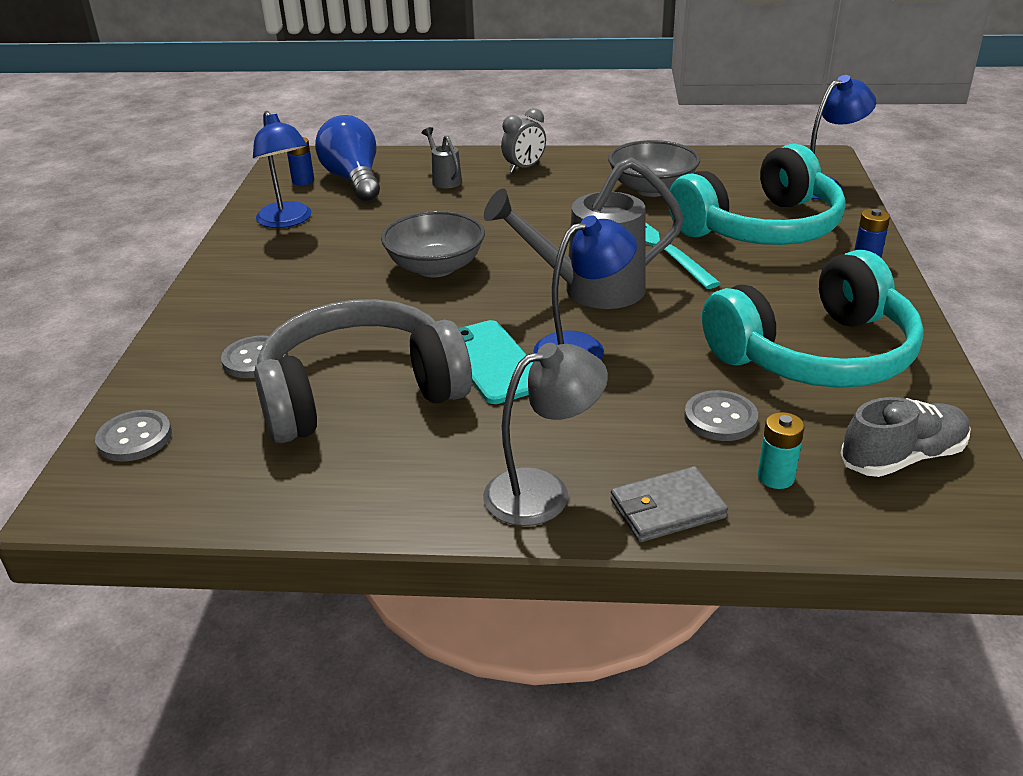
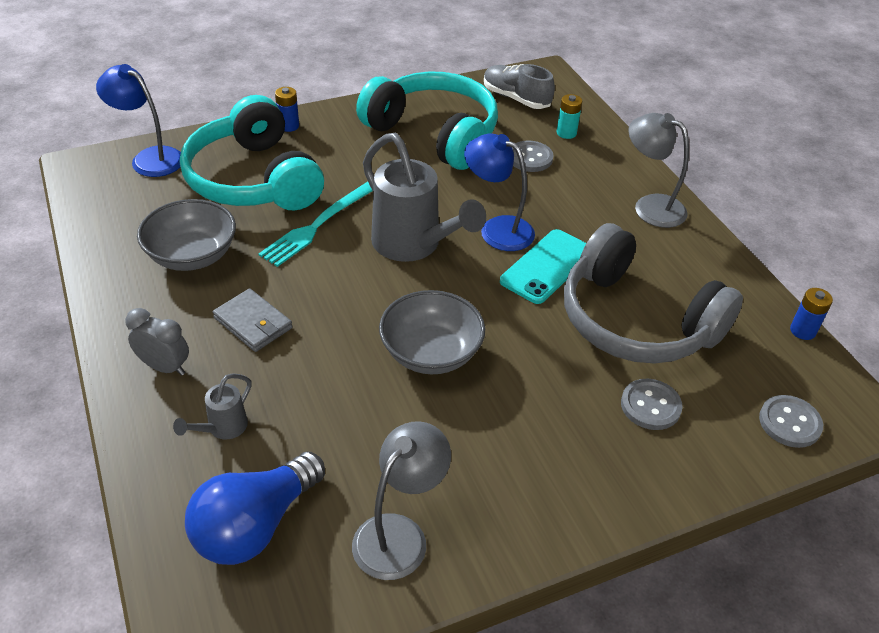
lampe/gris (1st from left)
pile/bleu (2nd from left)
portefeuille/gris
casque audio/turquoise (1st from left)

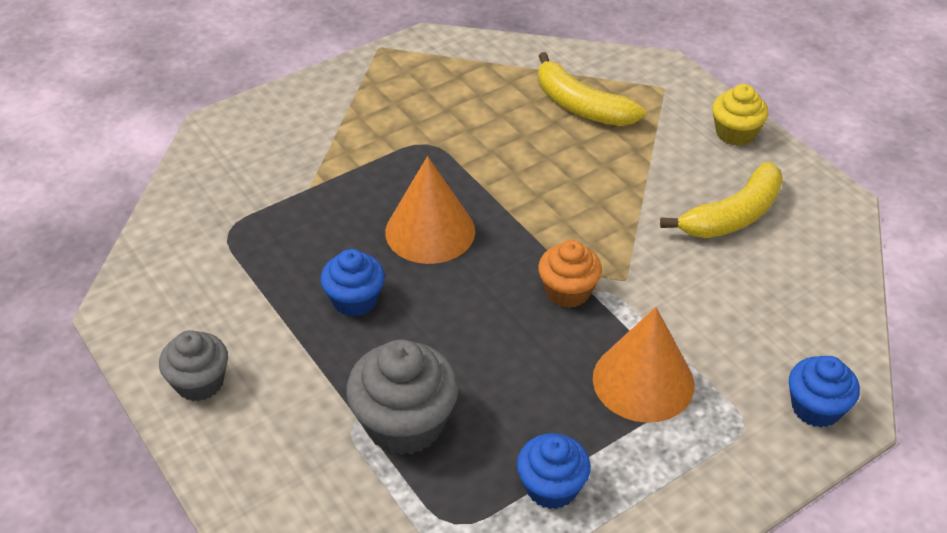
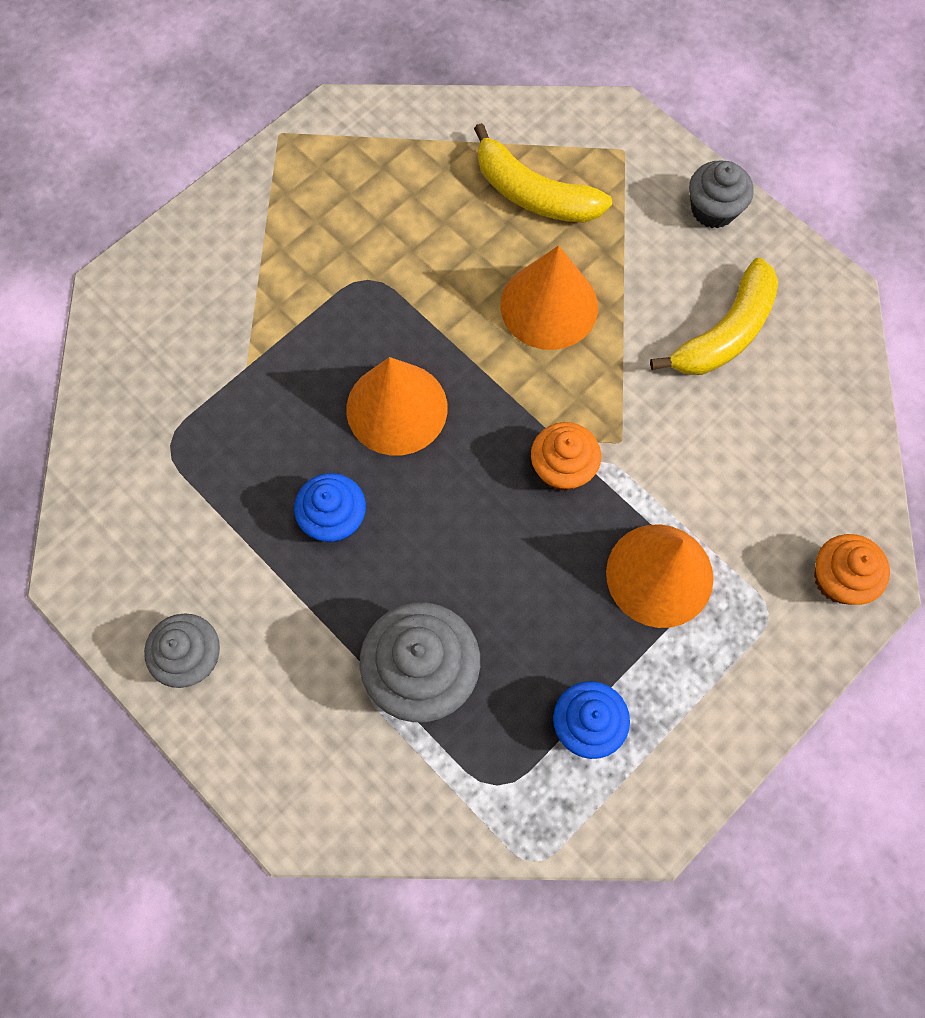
muffin/gris (3rd from left)
muffin/orange (2nd from left)
cône/orange (2nd from left)

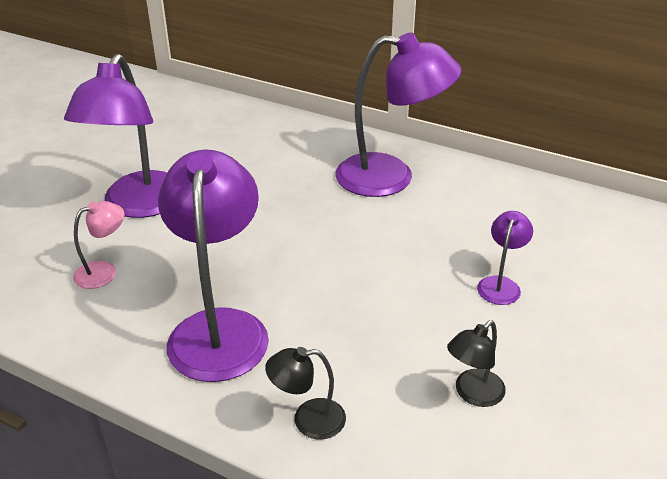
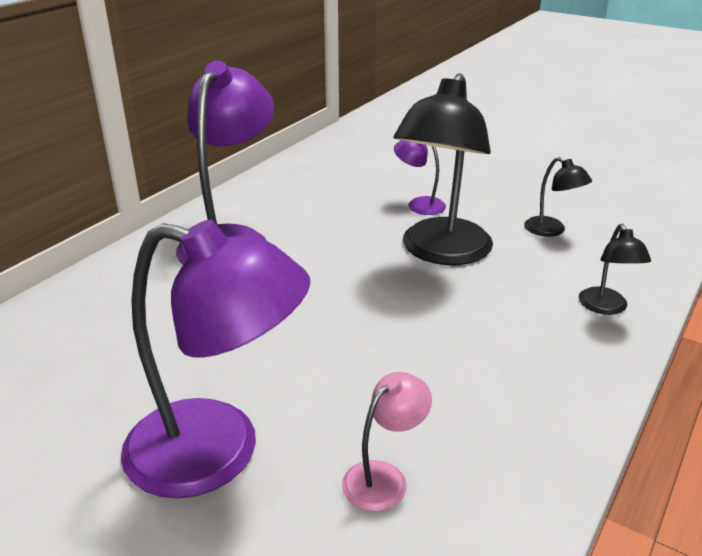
lampe/rose
lampe/violet (2nd from left in the first image)
lampe/noir (1st from left)

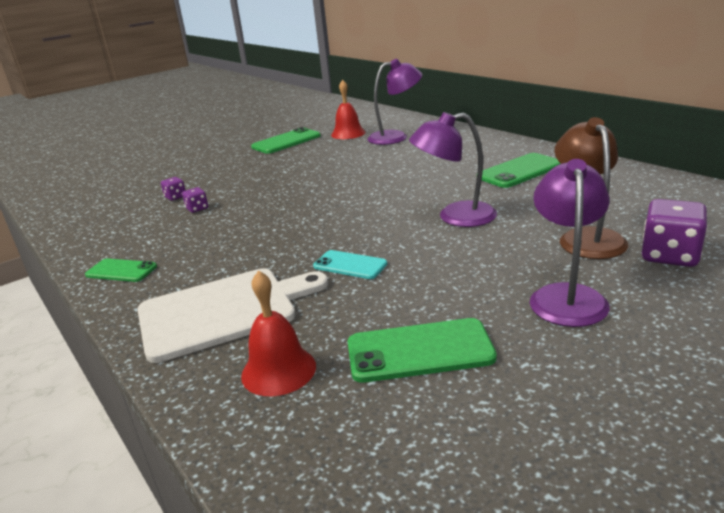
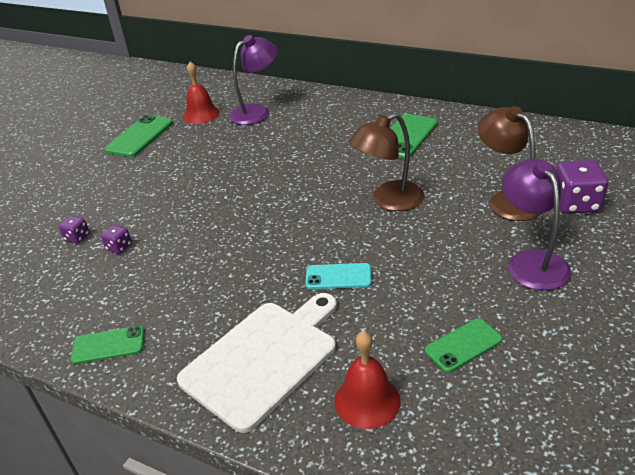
téléphone/vert (4th from left)
lampe/marron (1st from left)

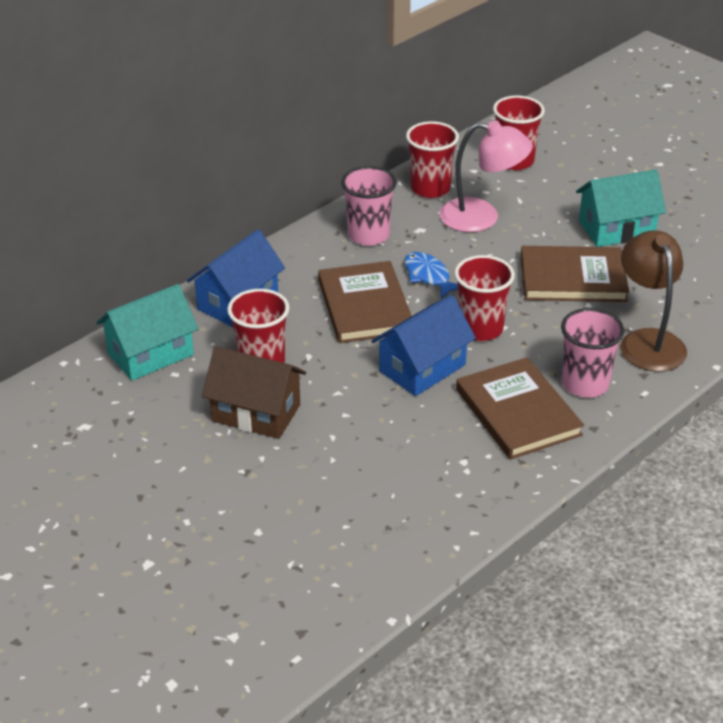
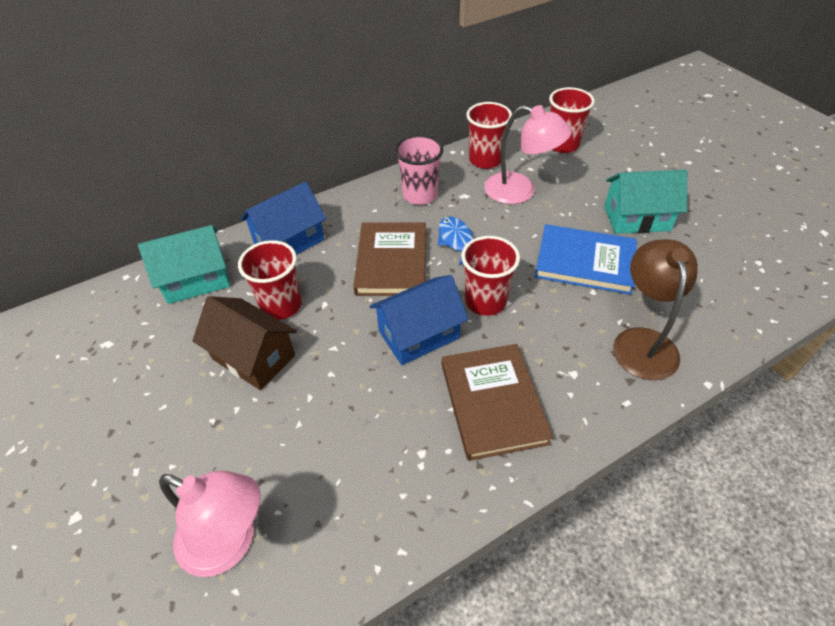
livre/bleu
gobelet/rose (2nd from left in the first image)
lampe/rose (1st from left)

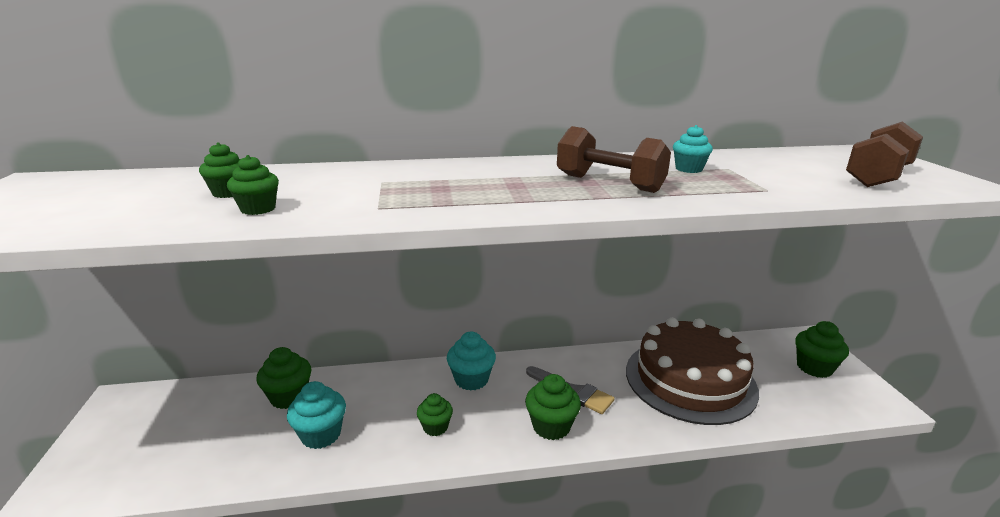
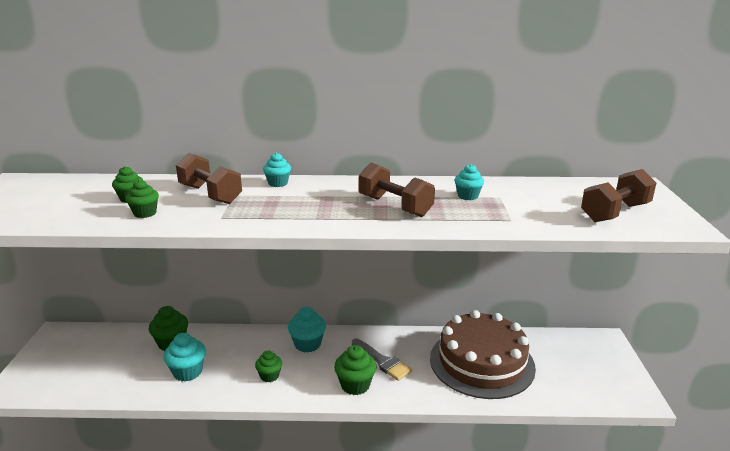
muffin/vert (6th from left in the first image)
haltère/marron (1st from left)
muffin/turquoise (2nd from left)

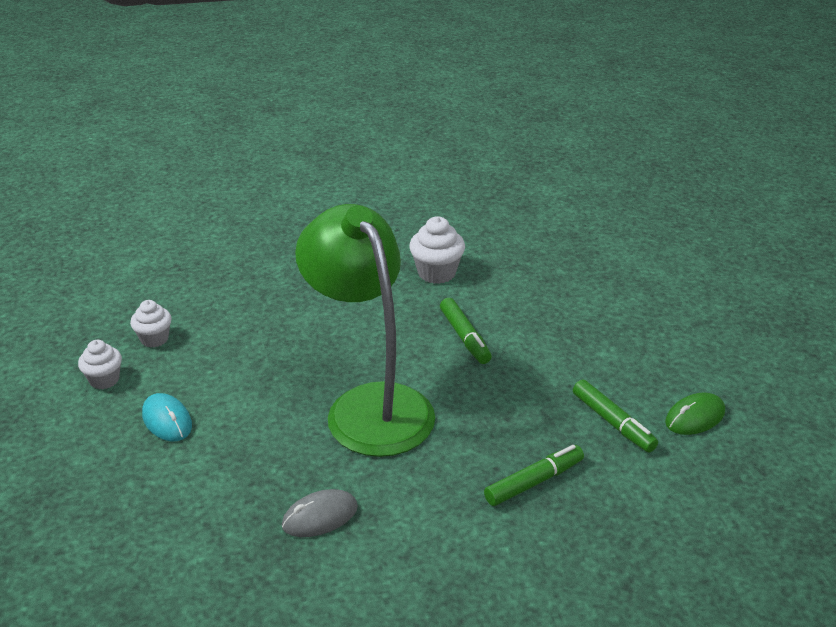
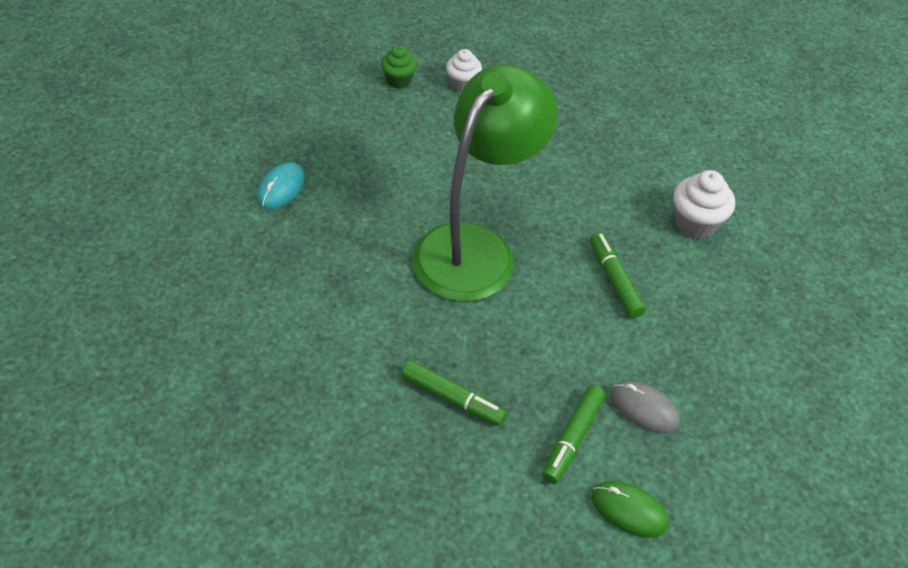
muffin/vert
souris/turquoise
souris/gris
feutre/vert (3rd from left)

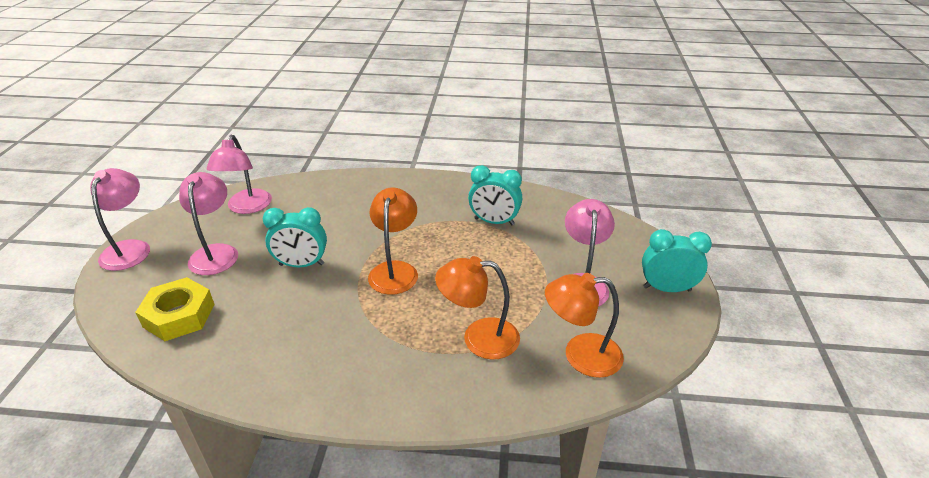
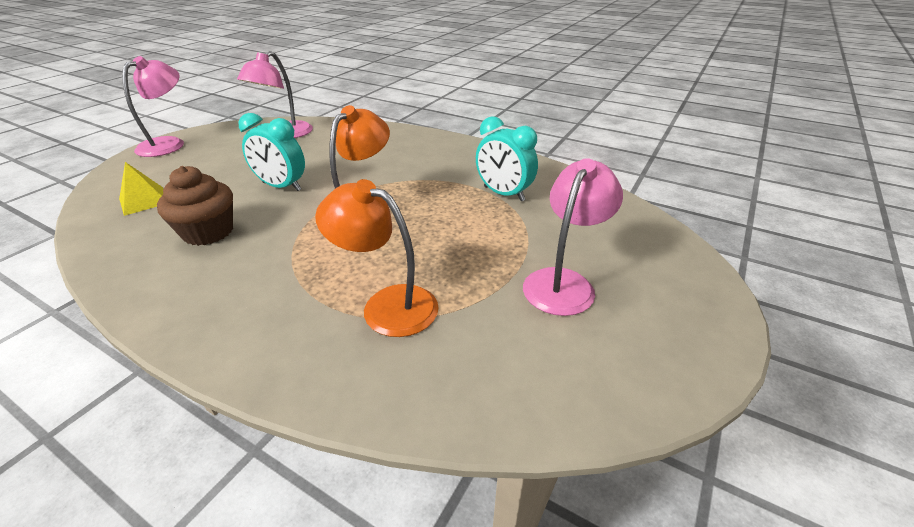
pyramide/jaune
lampe/rose (2nd from left in the first image)
lampe/orange (3rd from left in the first image)
réveil/turquoise (3rd from left in the first image)
muffin/marron

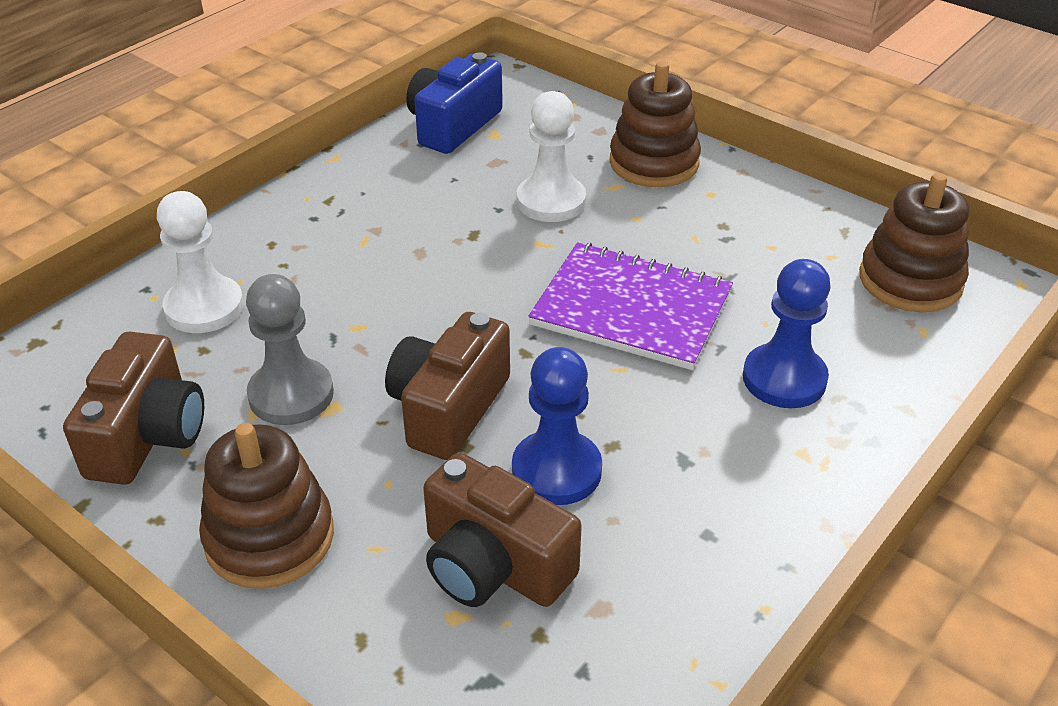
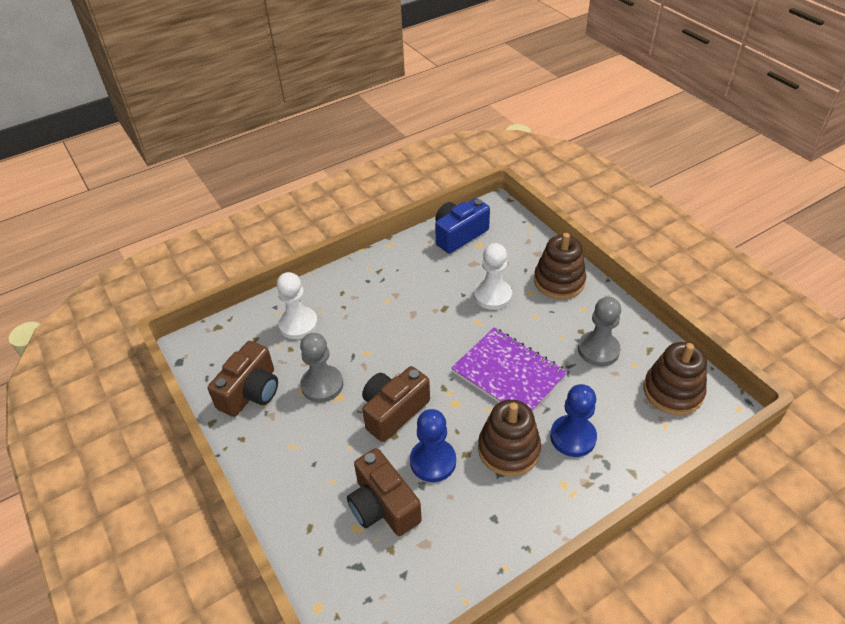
jouet à empiler/marron (1st from left)
pion/gris (2nd from left)

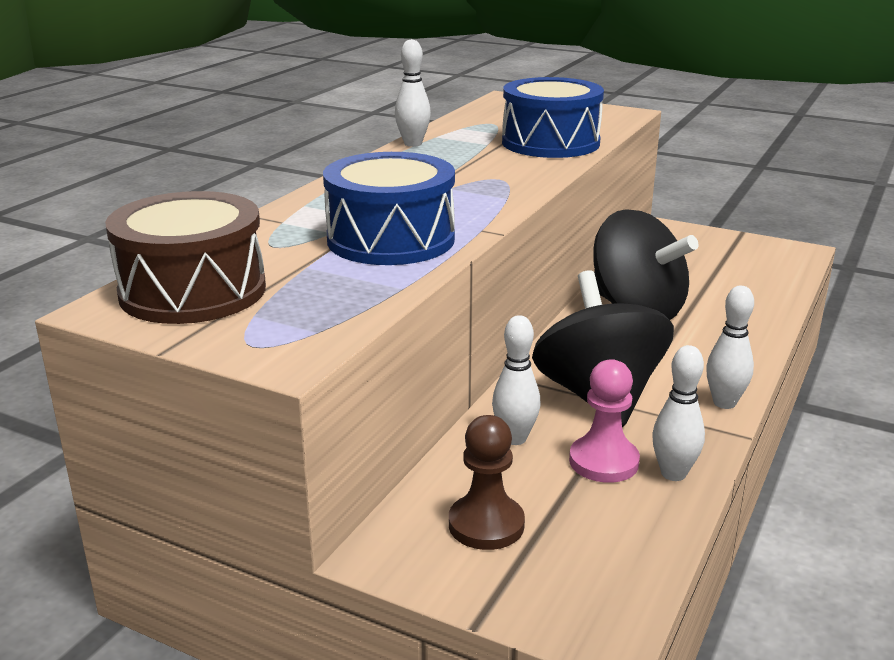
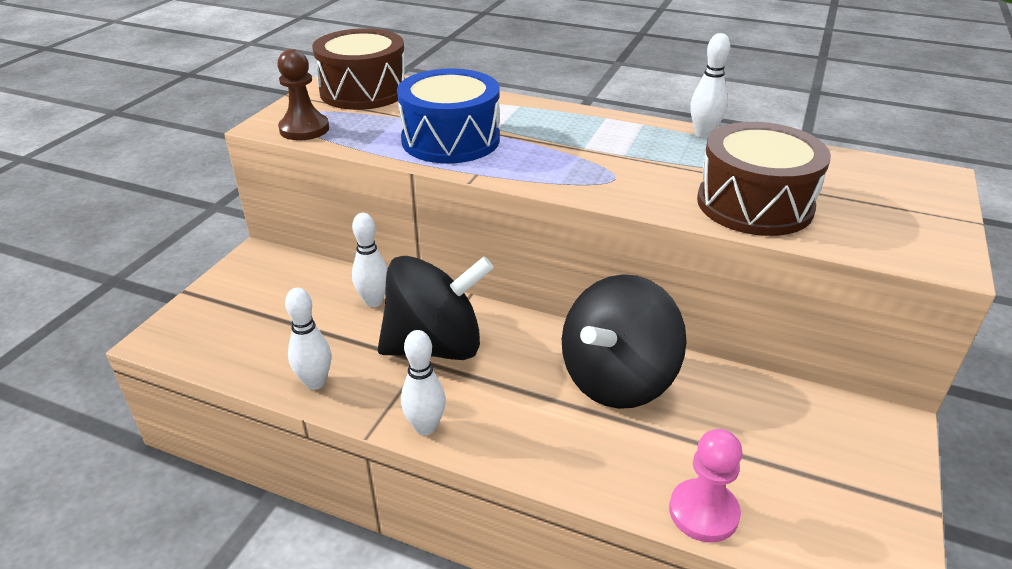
pion/marron
tambour/marron (2nd from left)
pion/rose

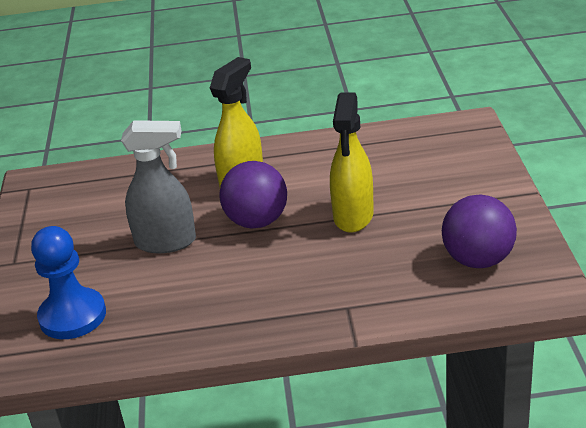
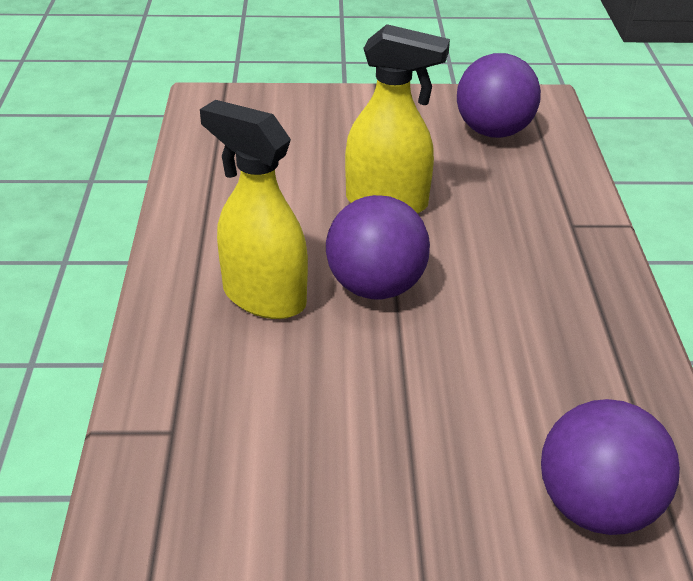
balle/violet (3rd from left)
vaporisateur/gris

